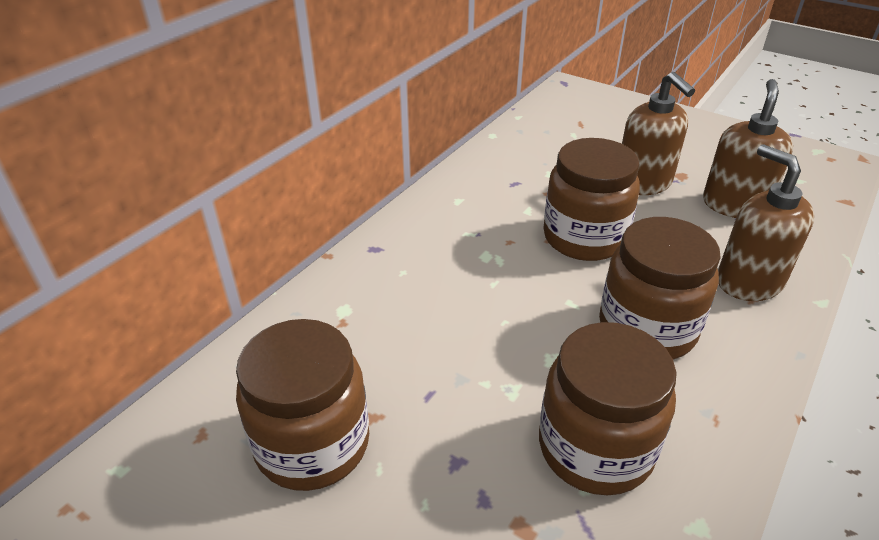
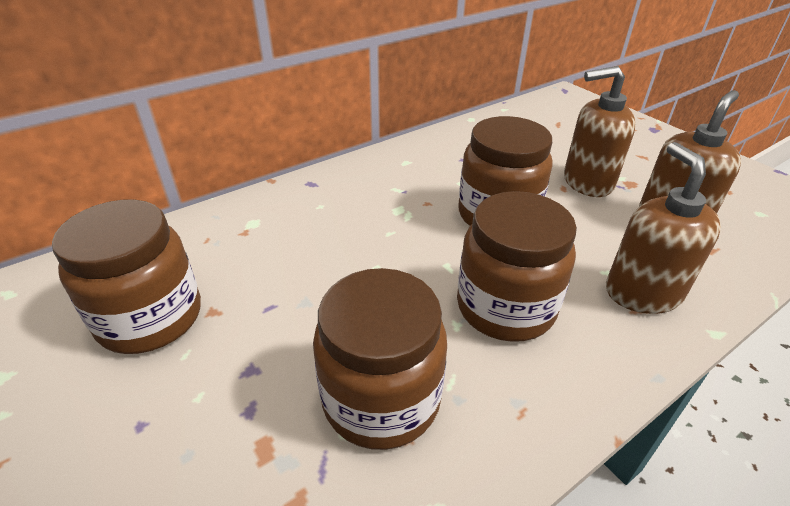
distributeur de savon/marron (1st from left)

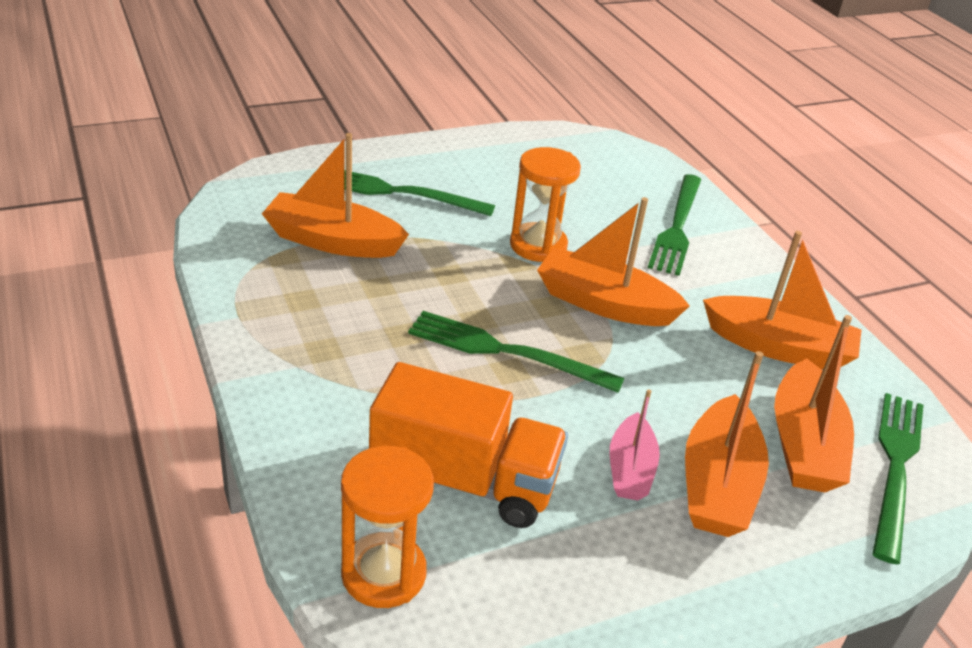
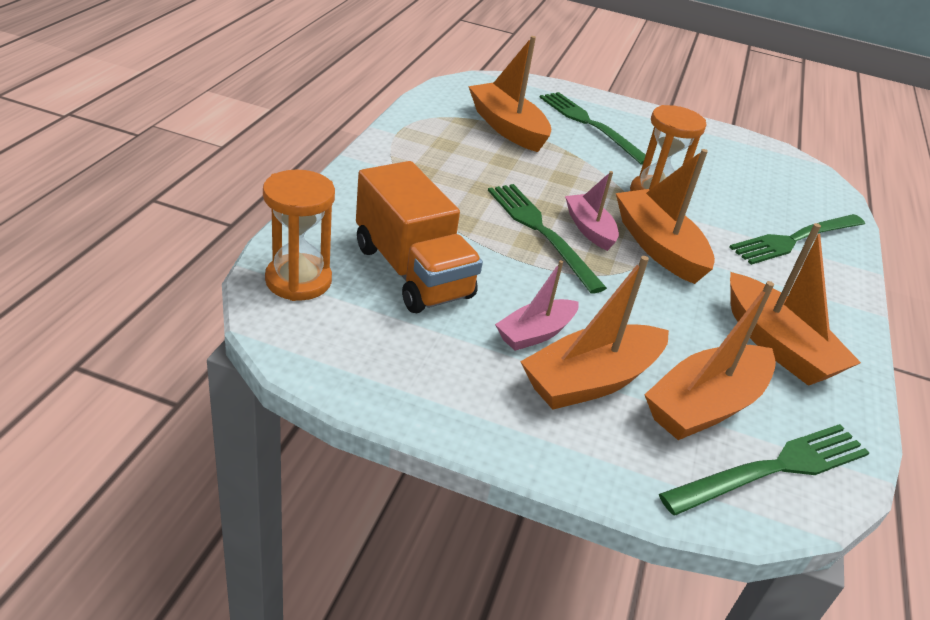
bateau/rose (2nd from left)

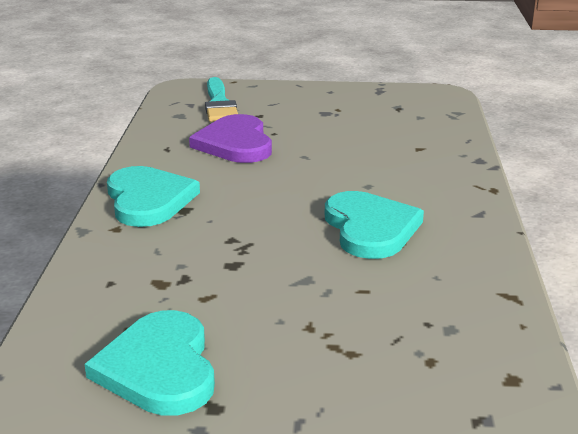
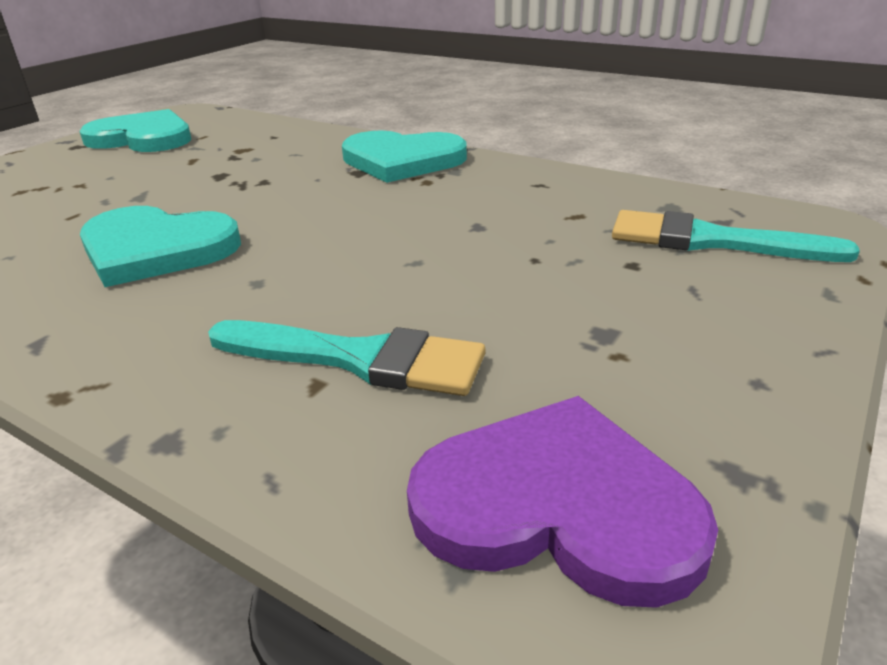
cœur/violet
pinceau/turquoise (1st from left)

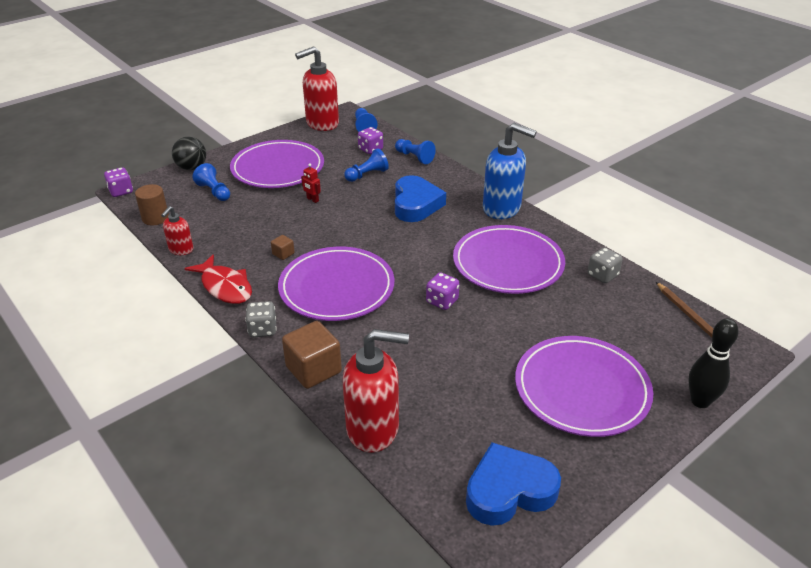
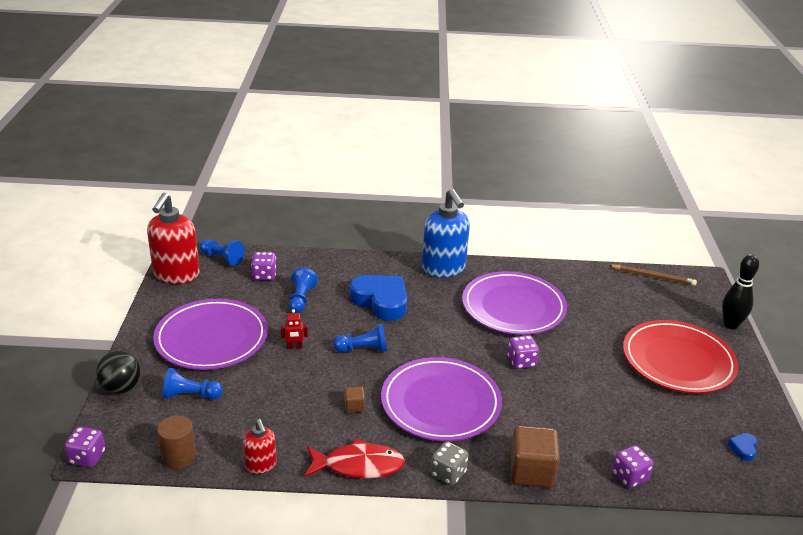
dé/violet (4th from left)
pion/bleu (4th from left)
cœur/bleu (2nd from left)
distributeur de savon/bleu
assiette/rouge
dé/gris (2nd from left in the first image)

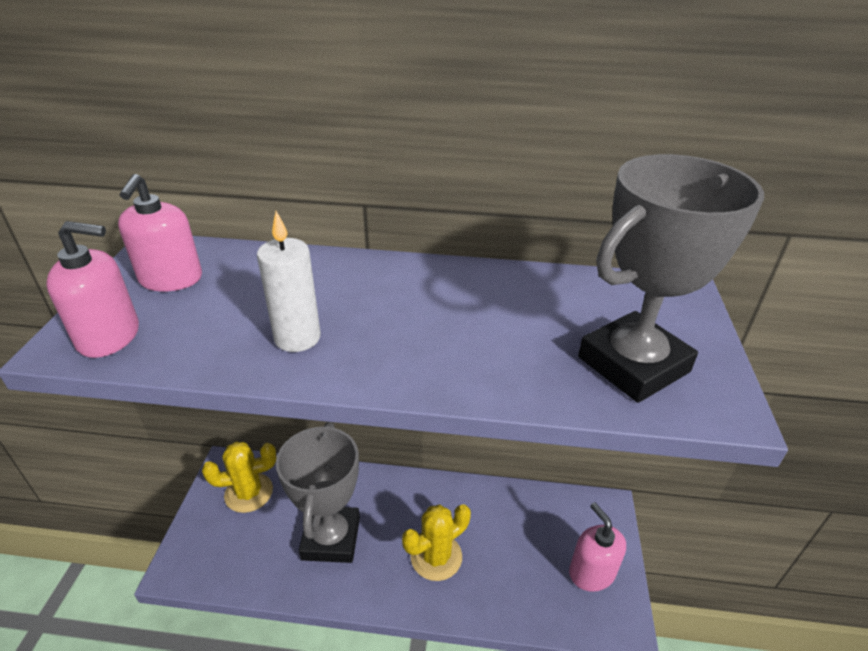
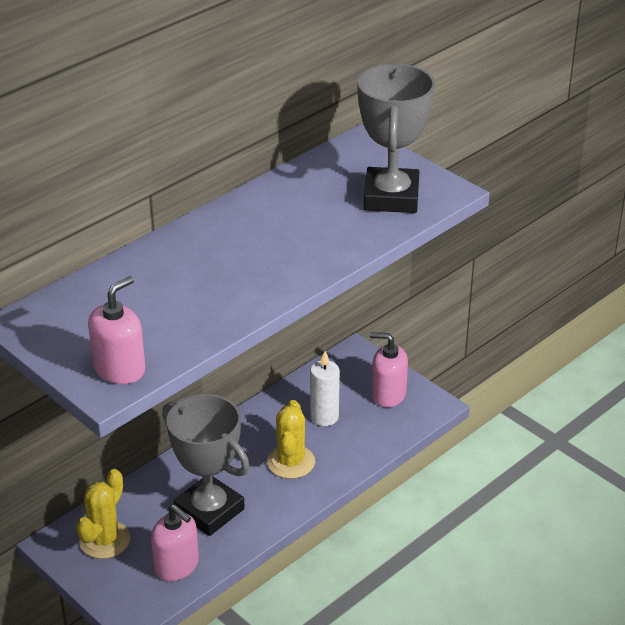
distributeur de savon/rose (2nd from left)
bougie/blanc

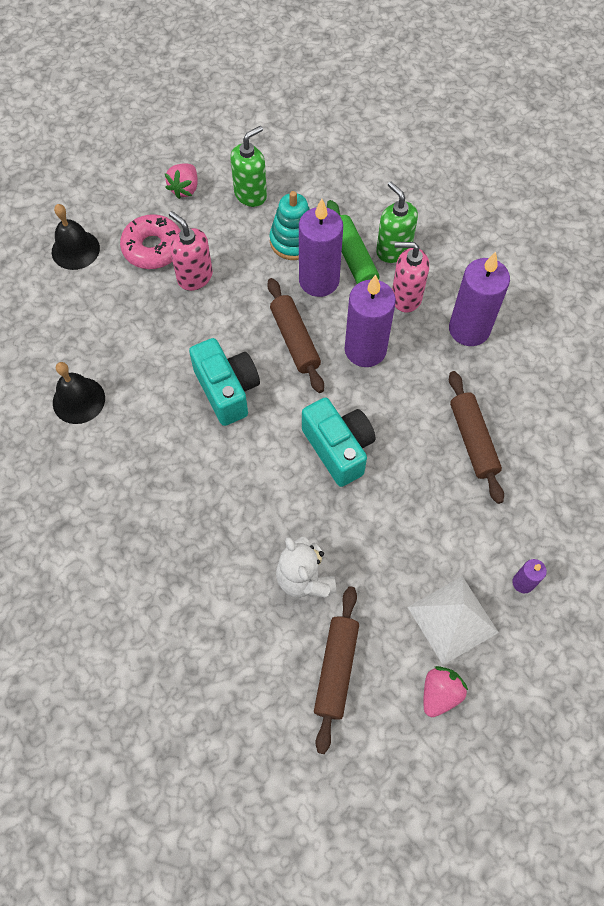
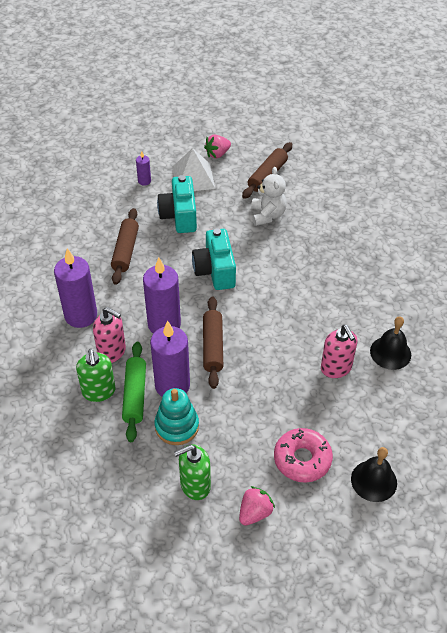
distributeur de savon/rose (2nd from left)
appareil photo/turquoise (1st from left)

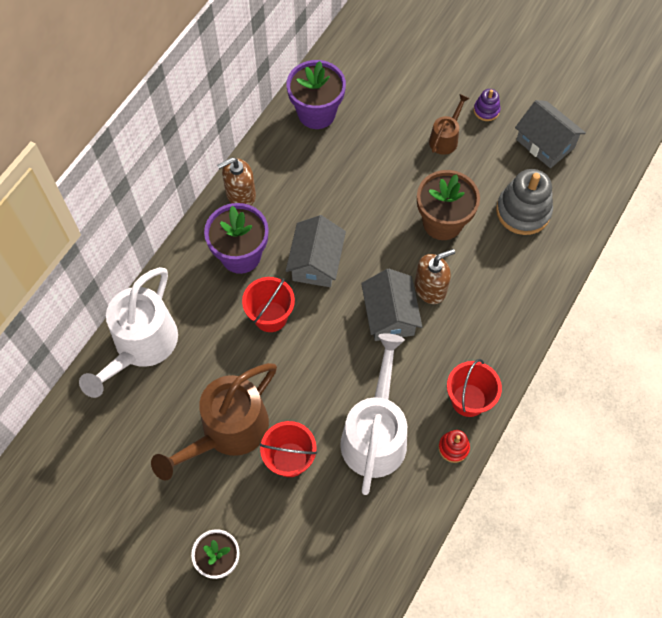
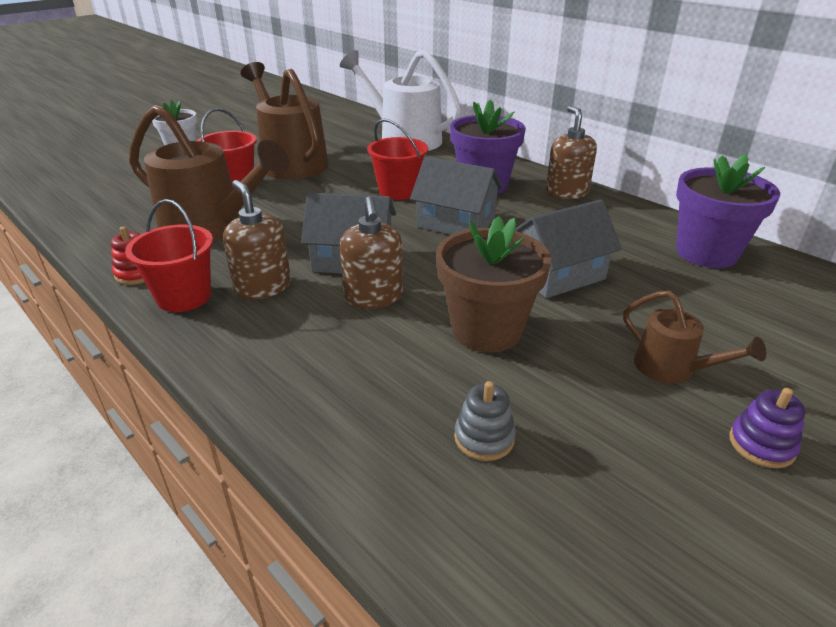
arrosoir/marron (1st from left)
jouet à empiler/gris
maison/gris (3rd from left)
distributeur de savon/marron (1st from left)

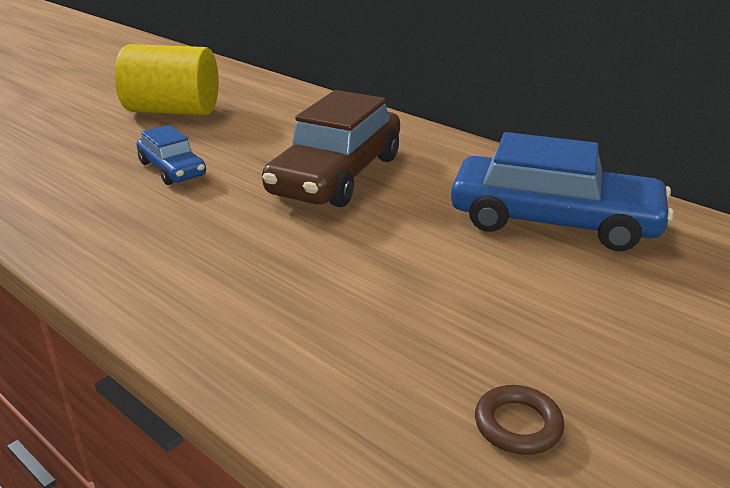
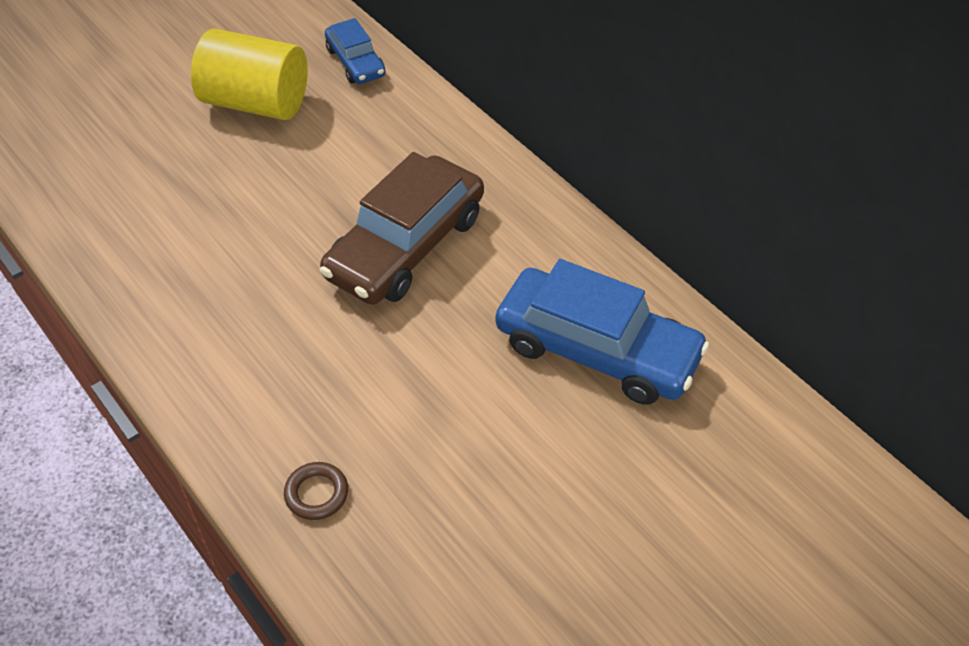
voiture/bleu (1st from left)
anneau/marron

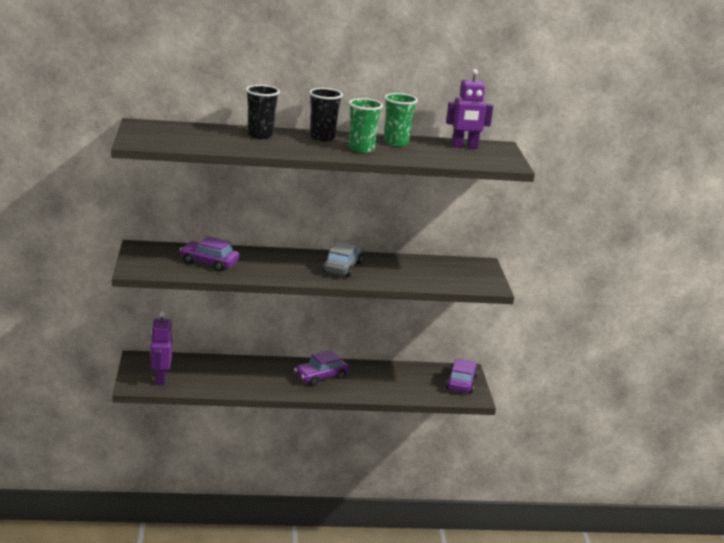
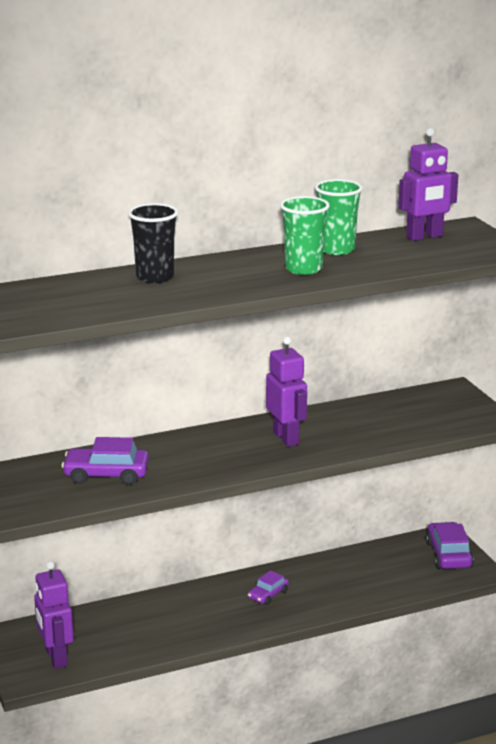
voiture/violet (2nd from left)
gobelet/noir (2nd from left in the first image)
robot/violet (2nd from left)

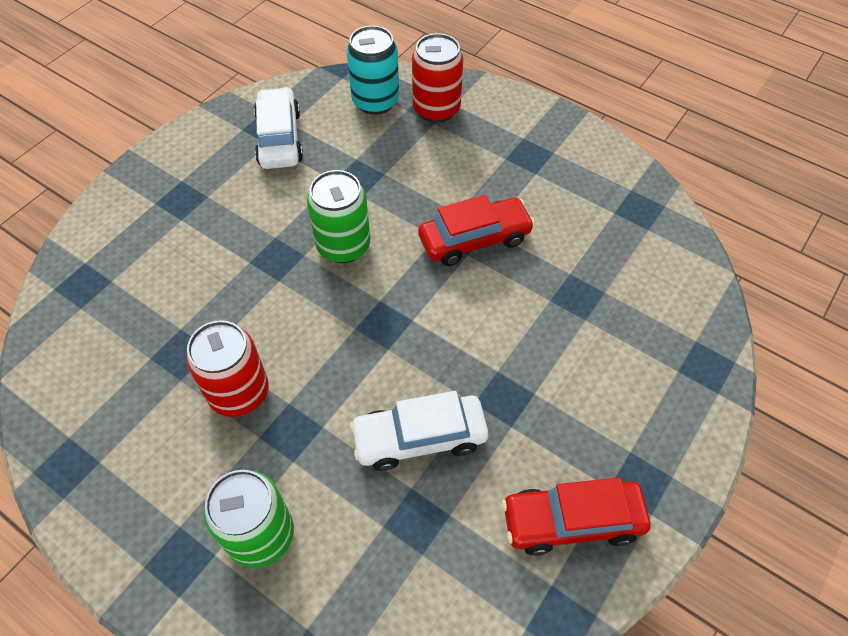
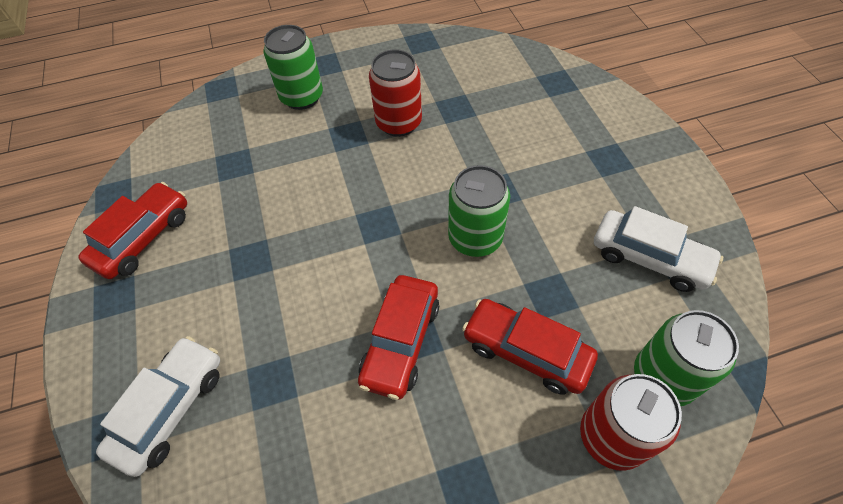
canette/vert (3rd from left)
voiture/blanc (1st from left)
voiture/rouge (3rd from left)

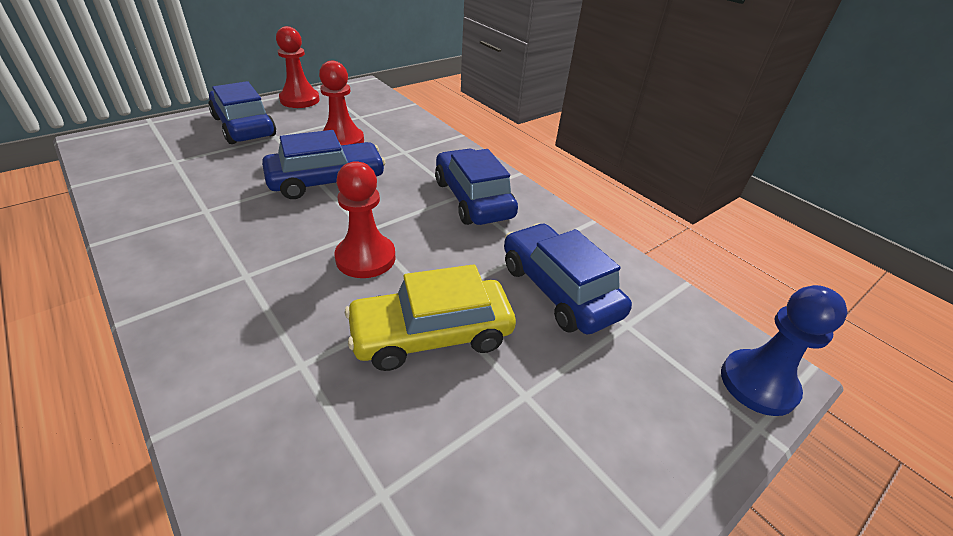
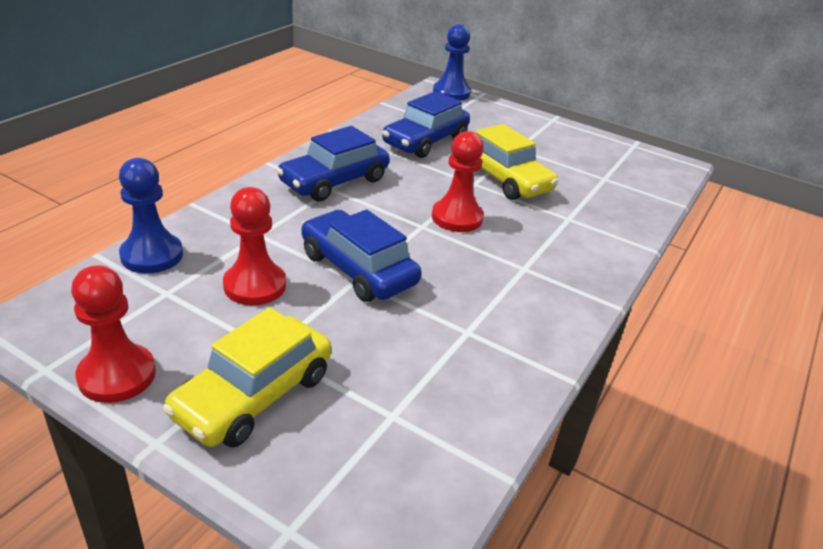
voiture/jaune (1st from left)
pion/bleu (1st from left)

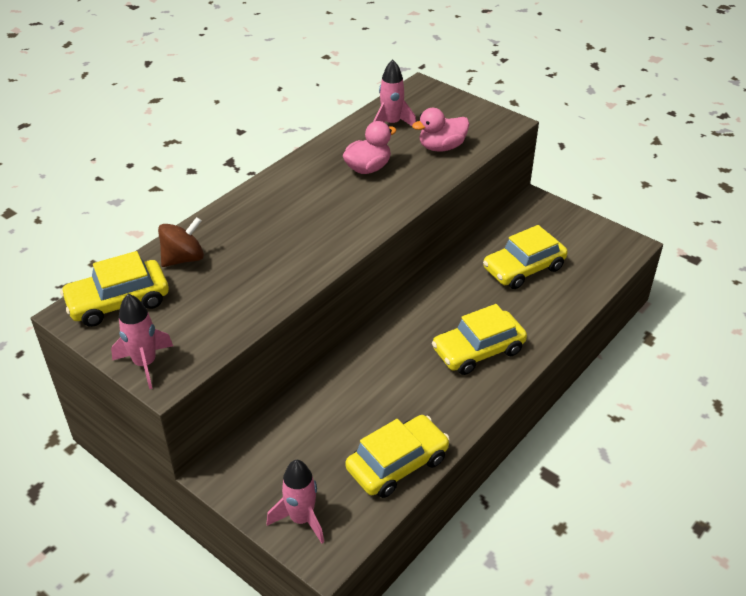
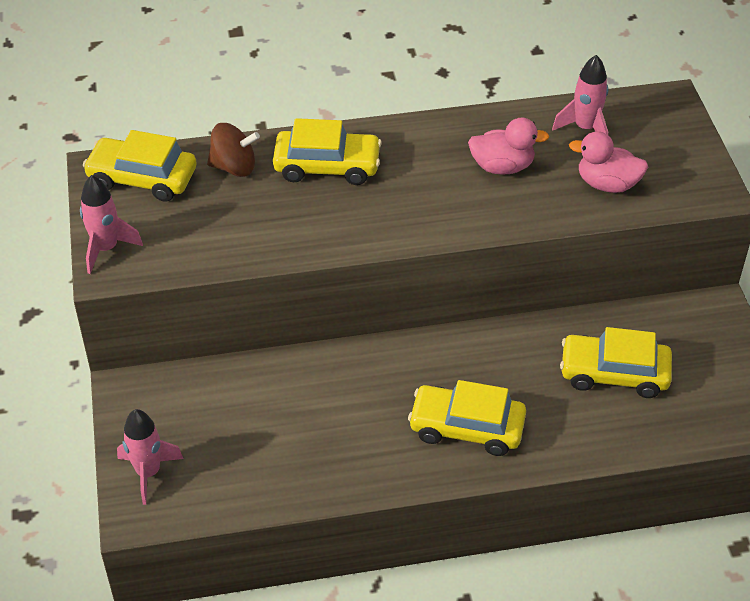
voiture/jaune (2nd from left)

